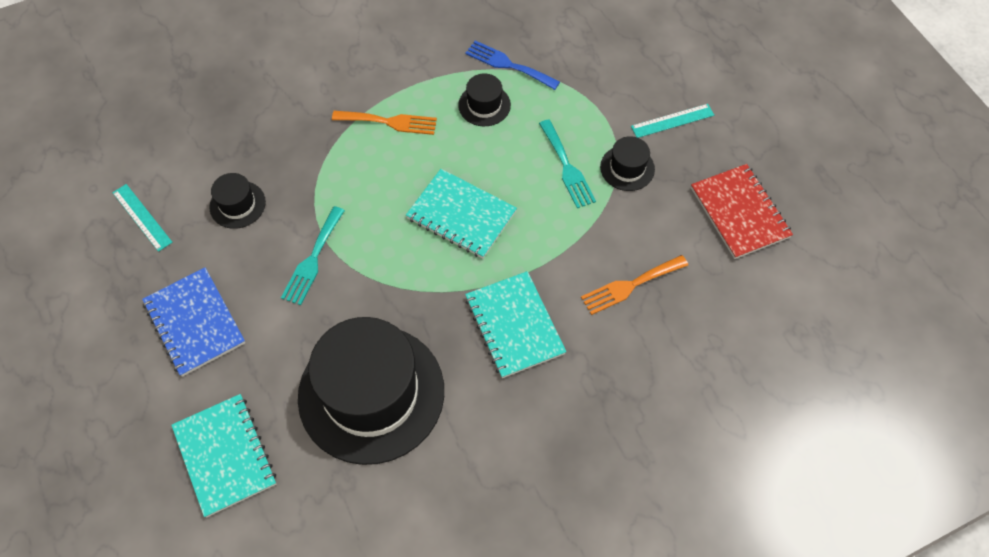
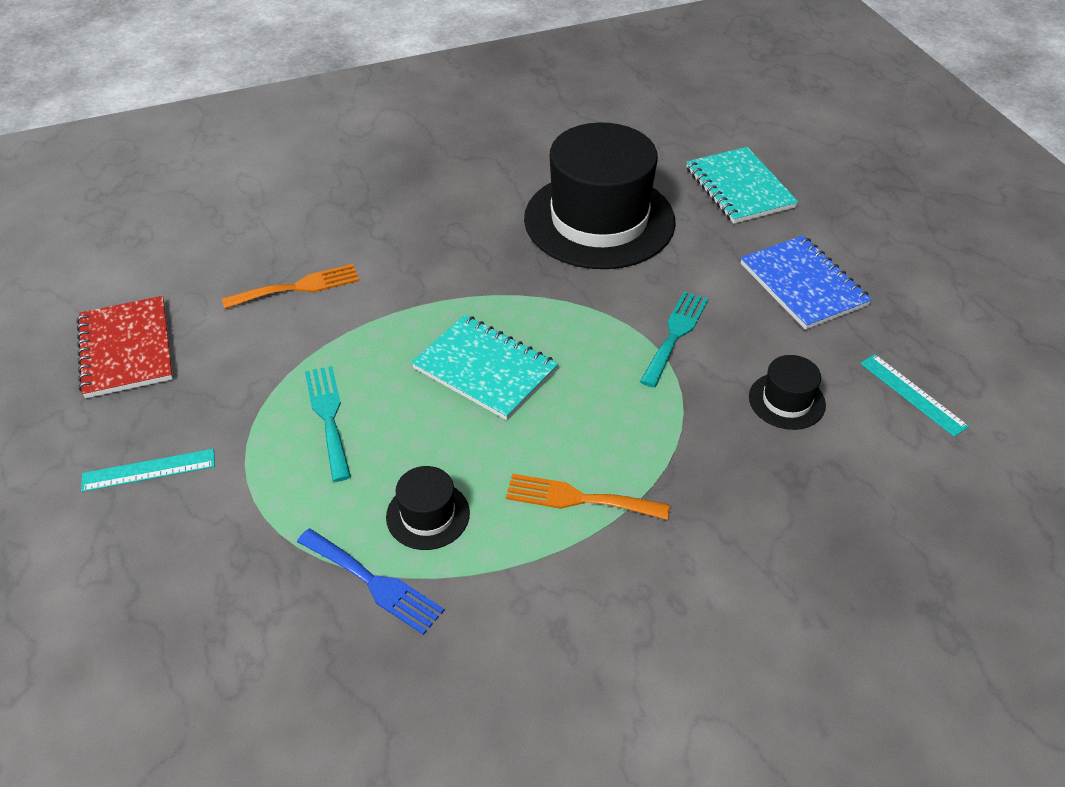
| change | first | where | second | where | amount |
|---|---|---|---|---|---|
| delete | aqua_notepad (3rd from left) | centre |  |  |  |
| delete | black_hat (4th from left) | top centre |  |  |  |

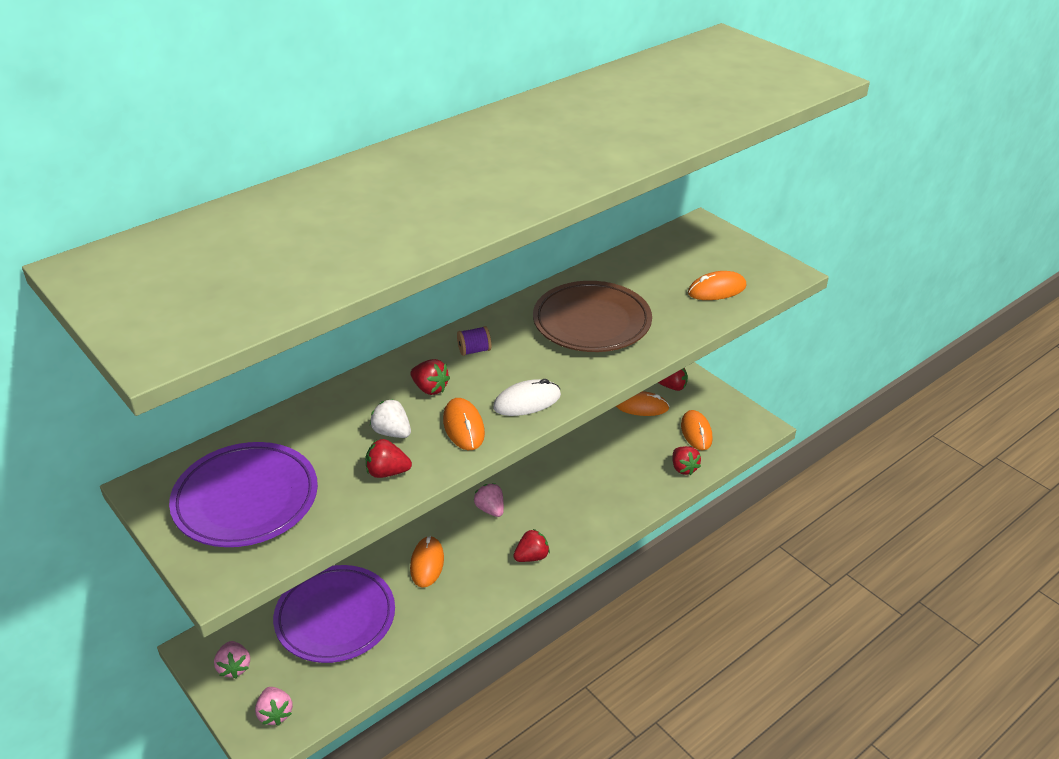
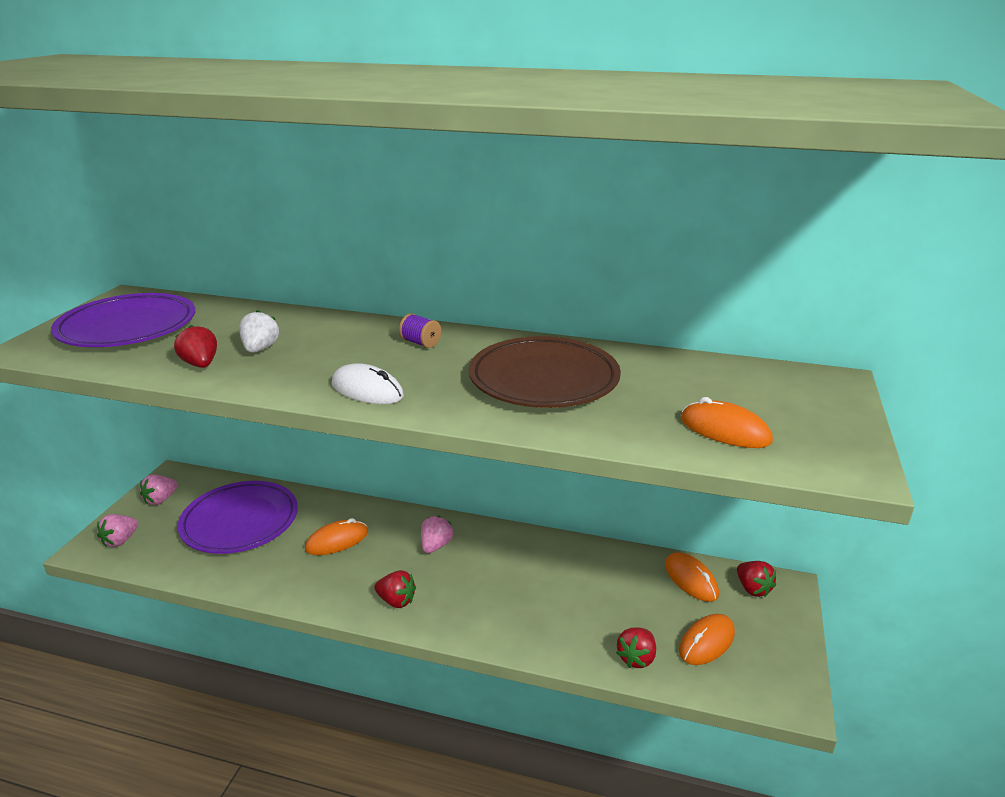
| change | first | where | second | where | amount |
|---|---|---|---|---|---|
| delete | scarlet_toy_strawberry (2nd from left) | centre |  |  |  |
| delete | bright_orange_PC_mouse (2nd from left) | centre |  |  |  |

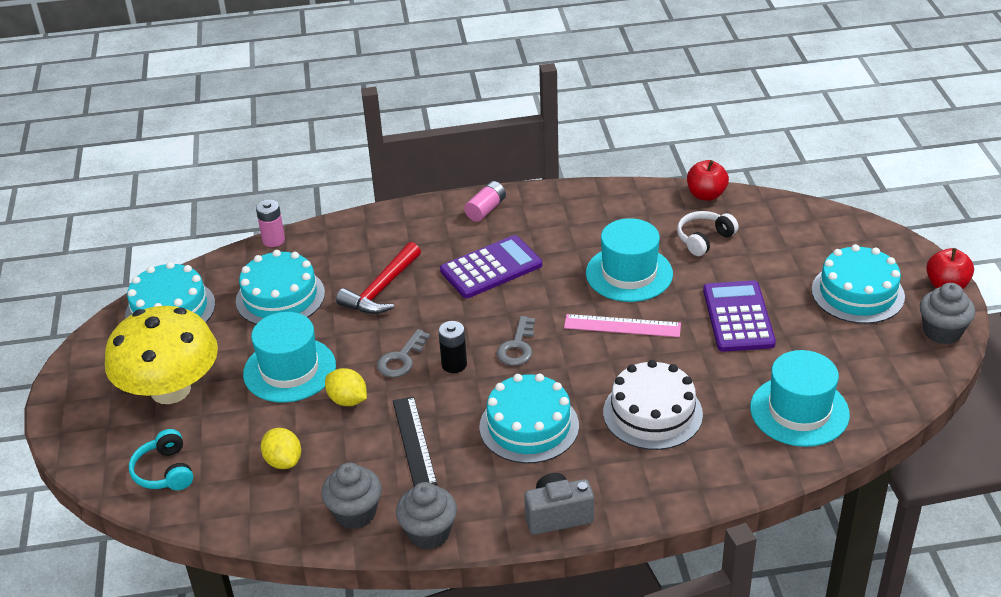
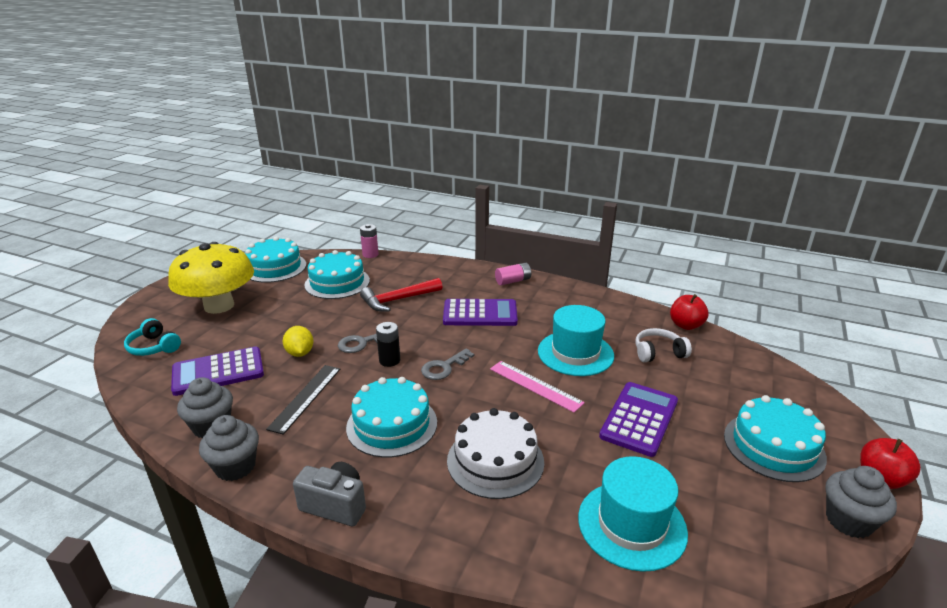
| change | first | where | second | where | amount |
|---|---|---|---|---|---|
| rotate | aqua_headset | bottom left |  | middle left | 60 degrees counterclockwise |
| replace | yellow_lemon (1st from left) | bottom left | violet_pocket_calculator (1st from left) | middle left |  |
| delete | aqua_hat (1st from left) | middle left |  |  |  |

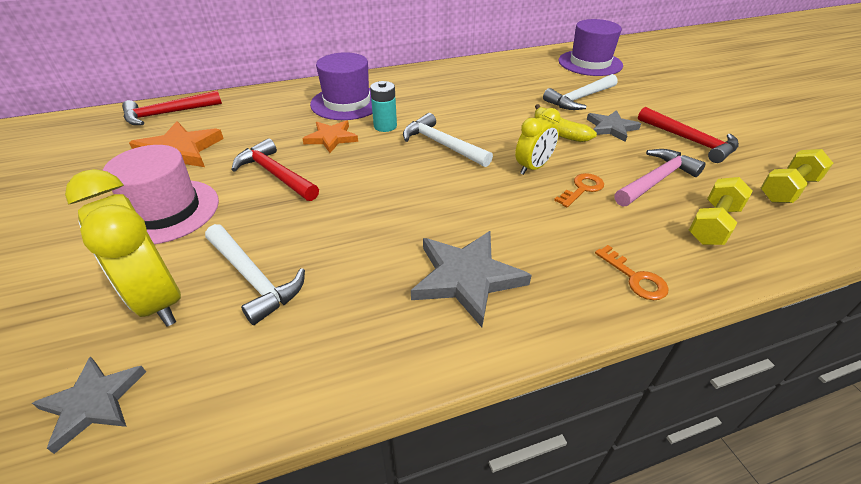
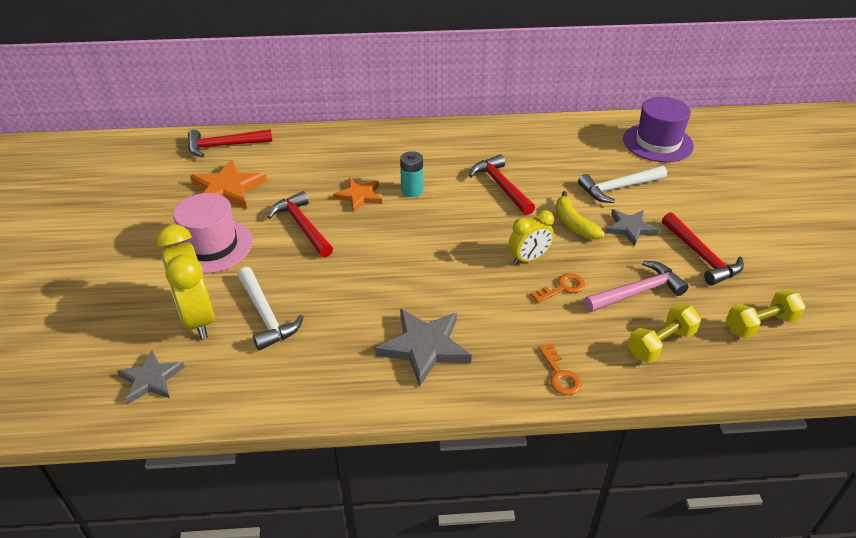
| change | first | where | second | where | amount |
|---|---|---|---|---|---|
| insert |  |  | scarlet_hammer (3rd from left) | centre |  |
| delete | violet_hat (1st from left) | top centre |  |  |  |
| delete | white_hammer (2nd from left) | top centre |  |  |  |

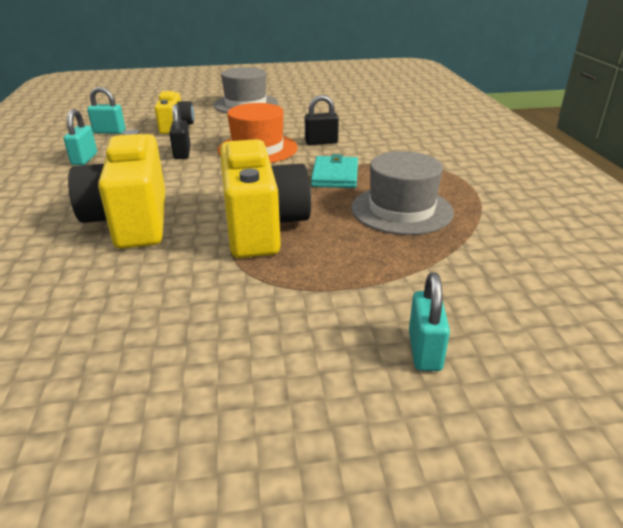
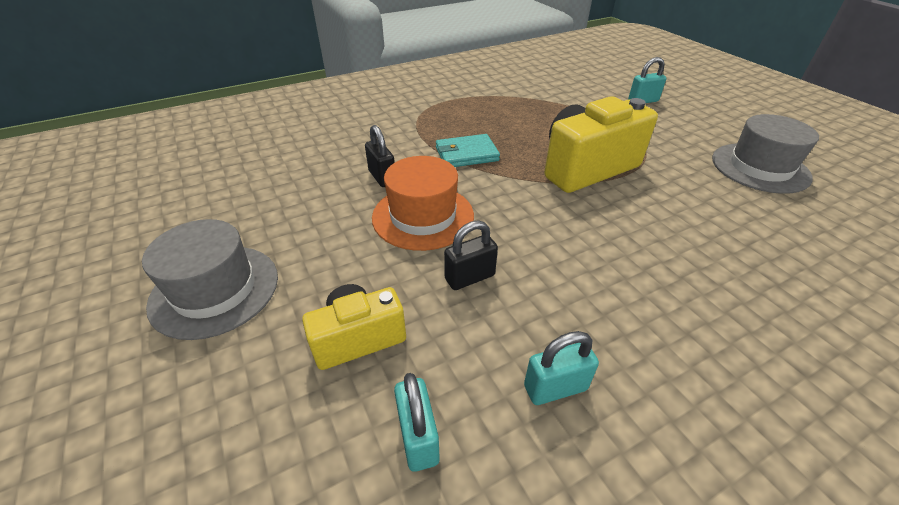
| change | first | where | second | where | amount |
|---|---|---|---|---|---|
| move | gray_hat (2nd from left) | centre |  | top right |  |
| delete | yellow_camera (1st from left) | middle left |  |  |  |

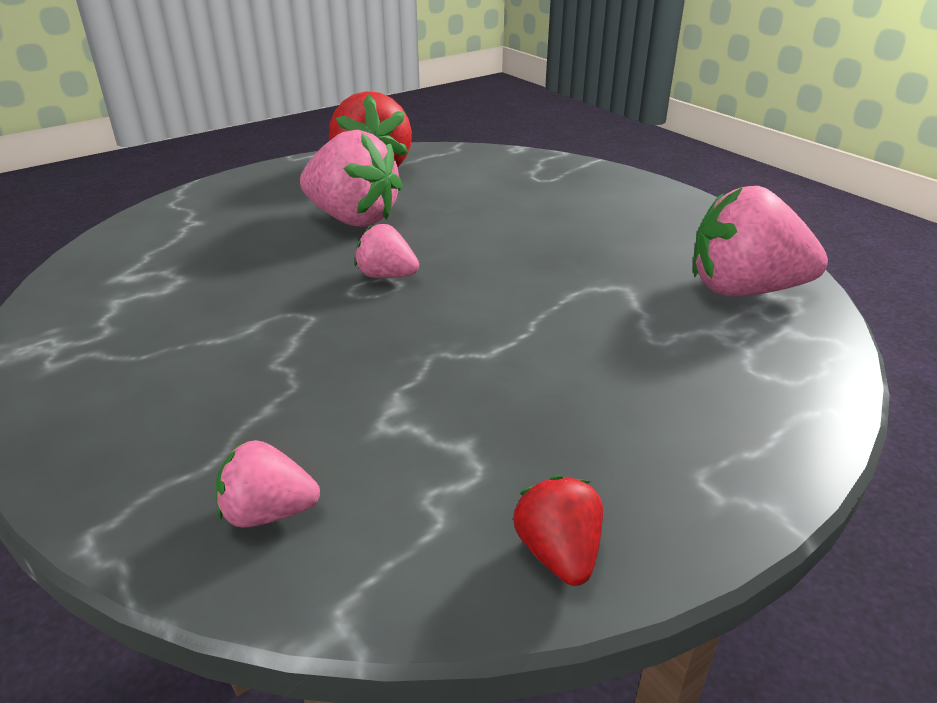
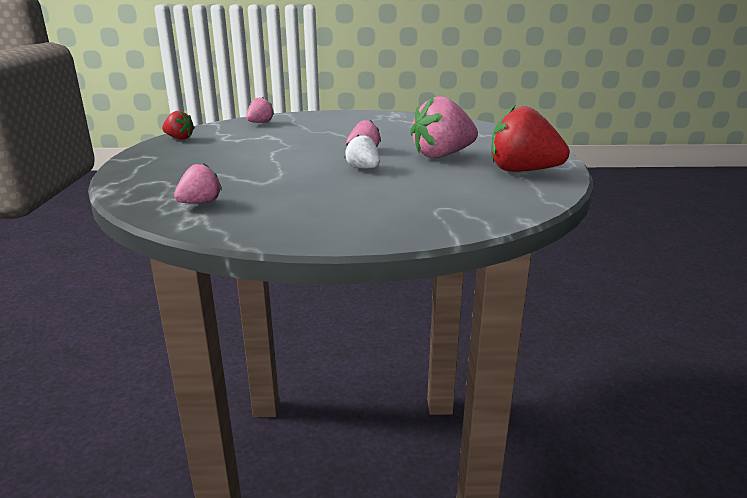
| change | first | where | second | where | amount |
|---|---|---|---|---|---|
| resize | rose-pink_toy_strawberry (4th from left in the first image) | middle right | rose-pink_toy_strawberry (1st from left) | middle left | x0.53 |
| insert |  |  | white_toy_strawberry | top centre |  |

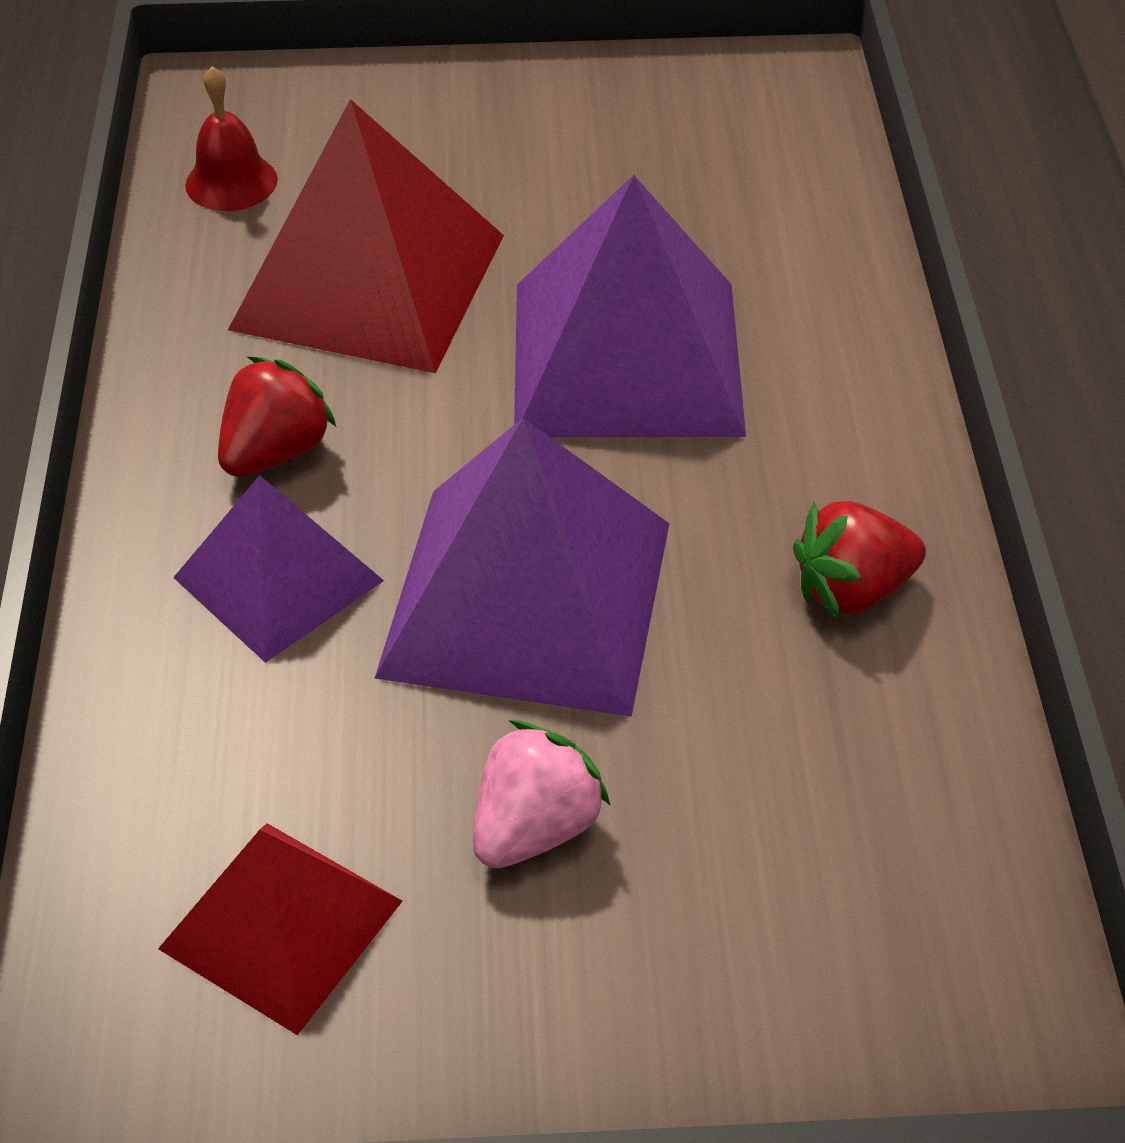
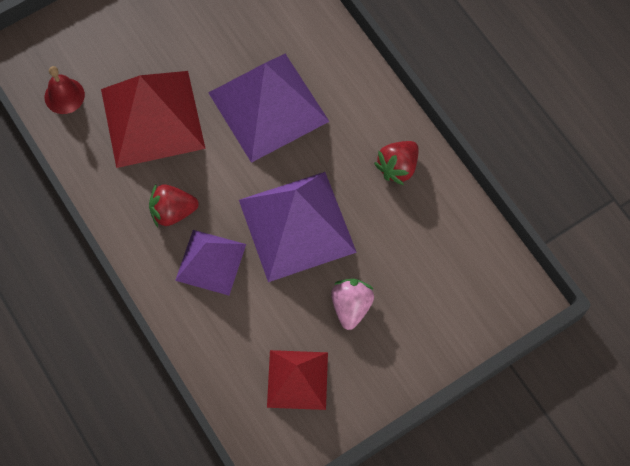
| change | first | where | second | where | amount |
|---|---|---|---|---|---|
| rotate | scarlet_toy_strawberry (1st from left) | middle left |  | middle left | 105 degrees counterclockwise |

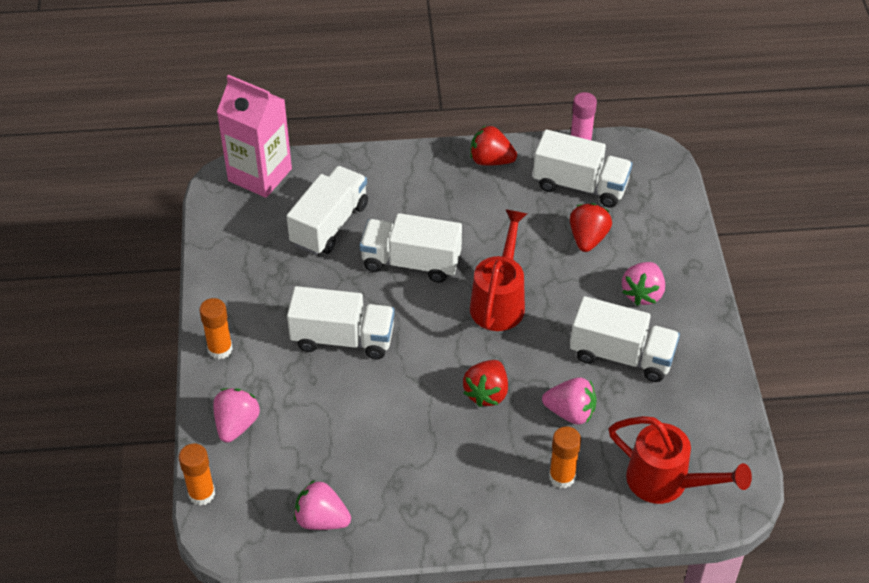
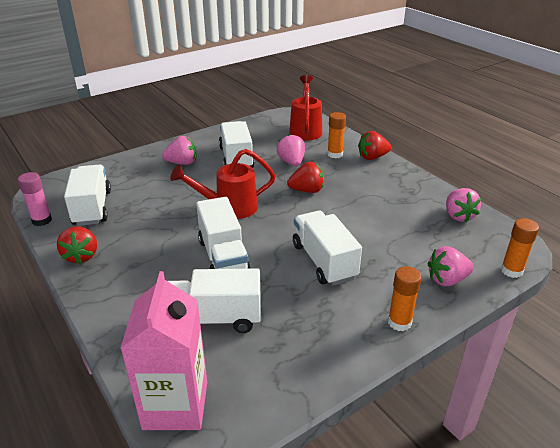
| change | first | where | second | where | amount |
|---|---|---|---|---|---|
| move | scarlet_toy_strawberry (3rd from left) | middle right |  | top right |  |

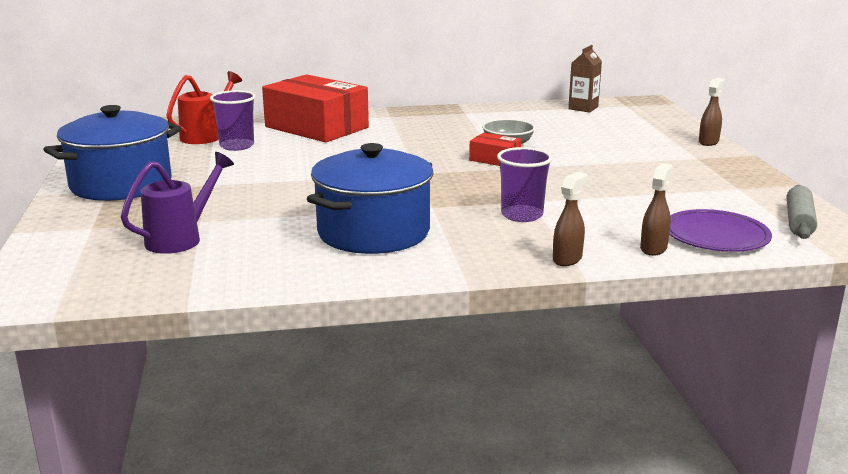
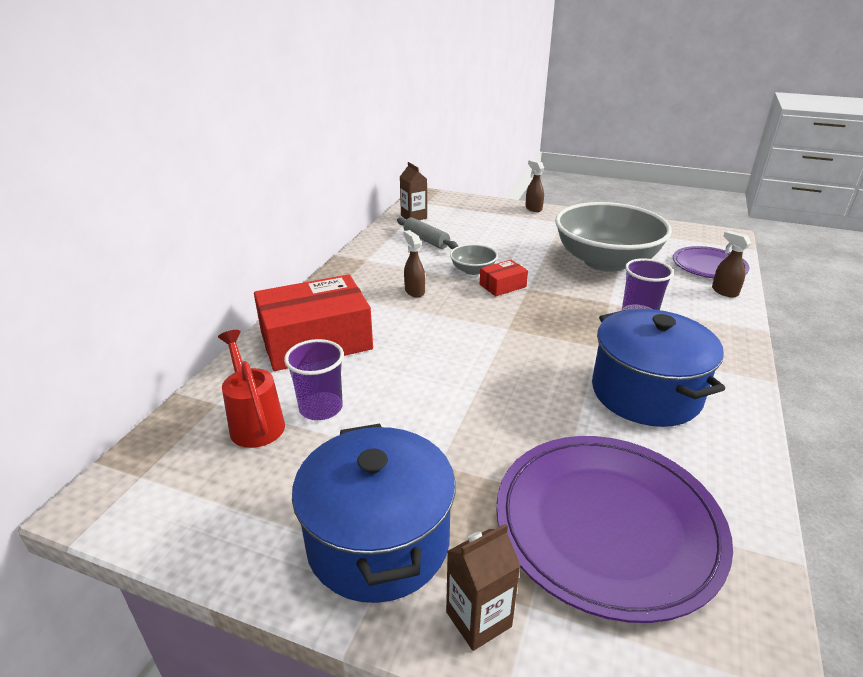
| change | first | where | second | where | amount |
|---|---|---|---|---|---|
| move | gray_pastry_roller | middle right |  | centre |  |
| move | dark_brown_sprayer (1st from left) | middle right |  | centre |  |
| insert |  |  | dark_brown_carton (2nd from left) | bottom centre |  |
| replace | violet_watering_can | middle left | violet_plate (1st from left) | bottom right |  |
| insert |  |  | gray_bowl (2nd from left) | middle right |  |

